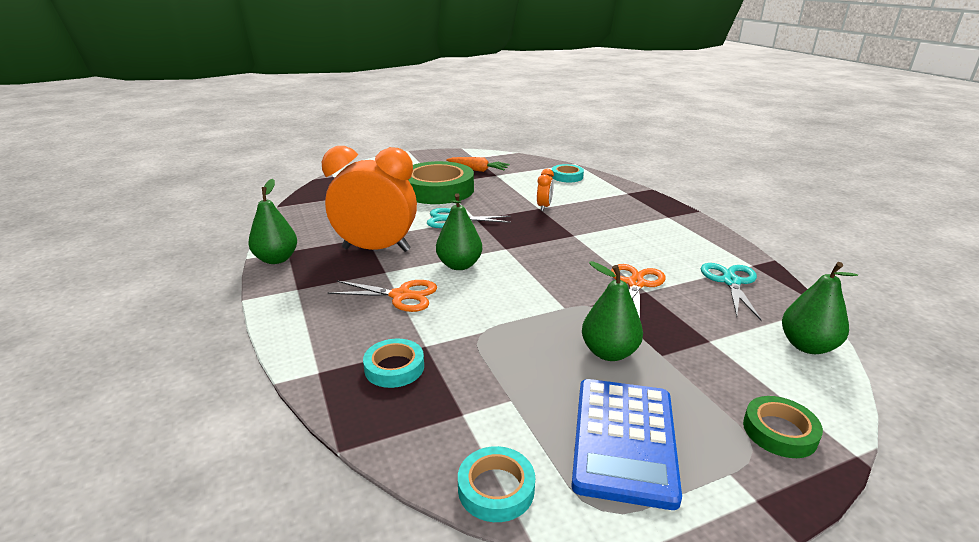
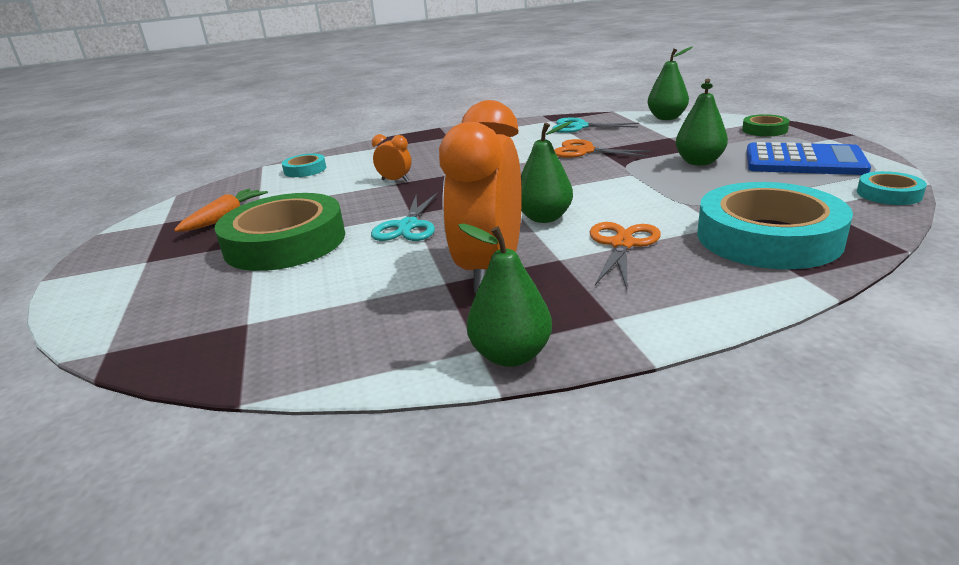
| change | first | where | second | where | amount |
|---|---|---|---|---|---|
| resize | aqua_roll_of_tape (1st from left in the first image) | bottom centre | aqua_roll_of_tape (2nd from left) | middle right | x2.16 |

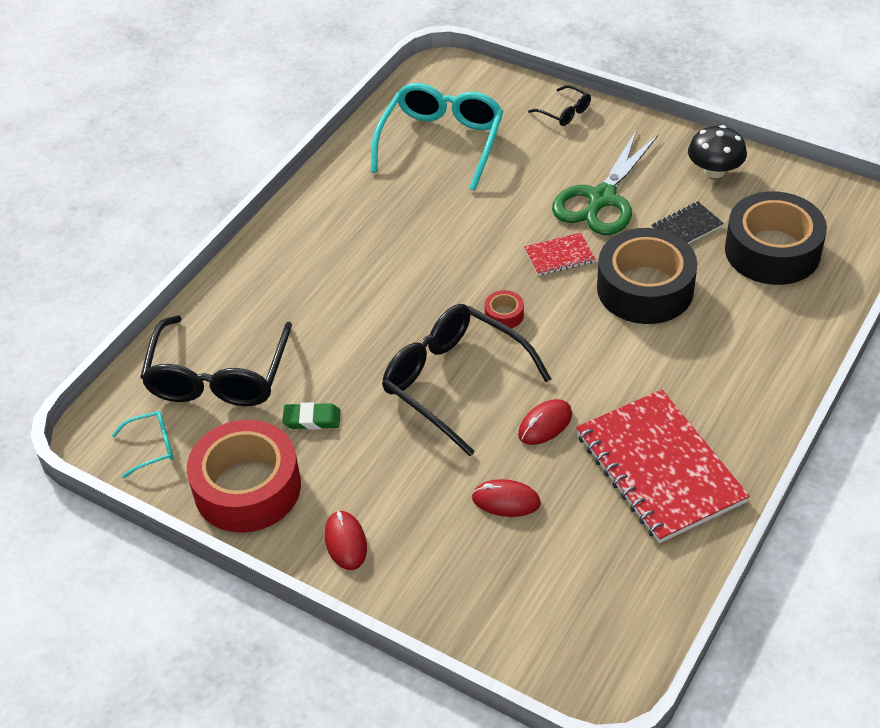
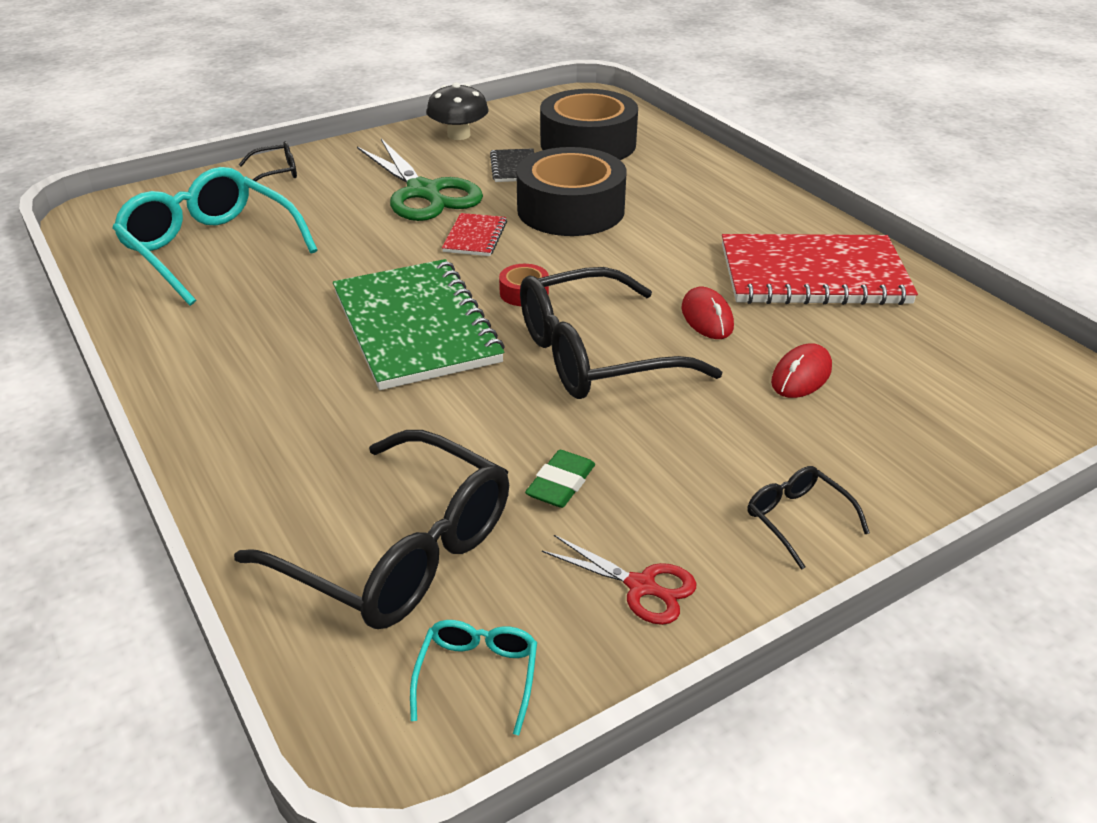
| change | first | where | second | where | amount |
|---|---|---|---|---|---|
| insert |  |  | green_notepad | centre |  |
| replace | scarlet_roll_of_tape (1st from left) | middle left | scarlet_pair_of_scissors | bottom centre |  |
| replace | scarlet_PC_mouse (1st from left) | bottom centre | black_spectacles (4th from left) | middle right |  |

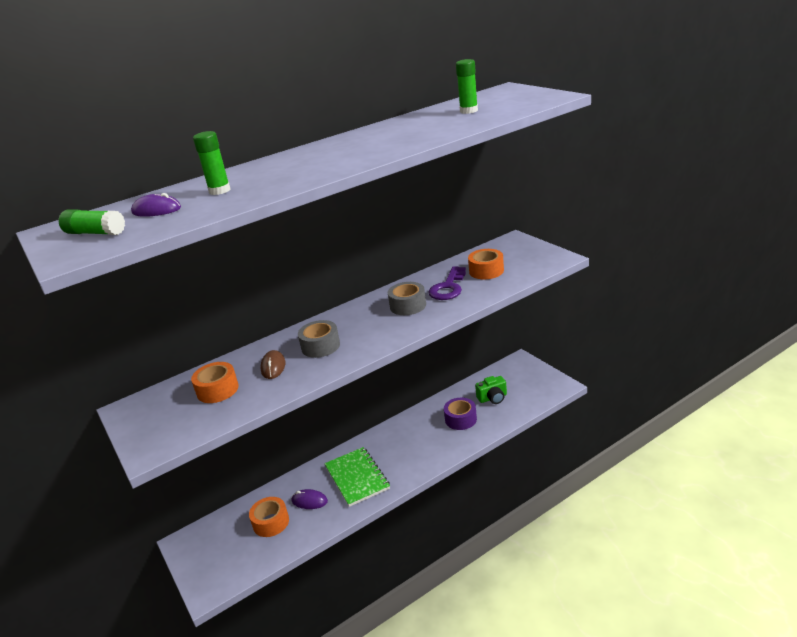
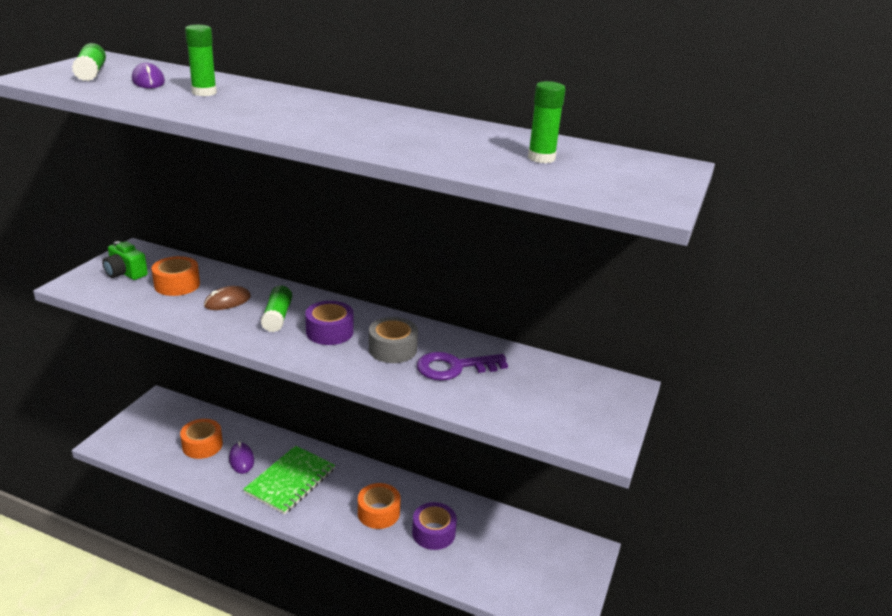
| change | first | where | second | where | amount |
|---|---|---|---|---|---|
| move | green_camera | centre |  | middle left |  |
| replace | gray_roll_of_tape (1st from left) | centre | green_glue_stick (3rd from left) | middle left |  |
| insert |  |  | violet_roll_of_tape (1st from left) | centre |  |
| move | bright_orange_roll_of_tape (3rd from left) | centre |  | bottom centre |  |

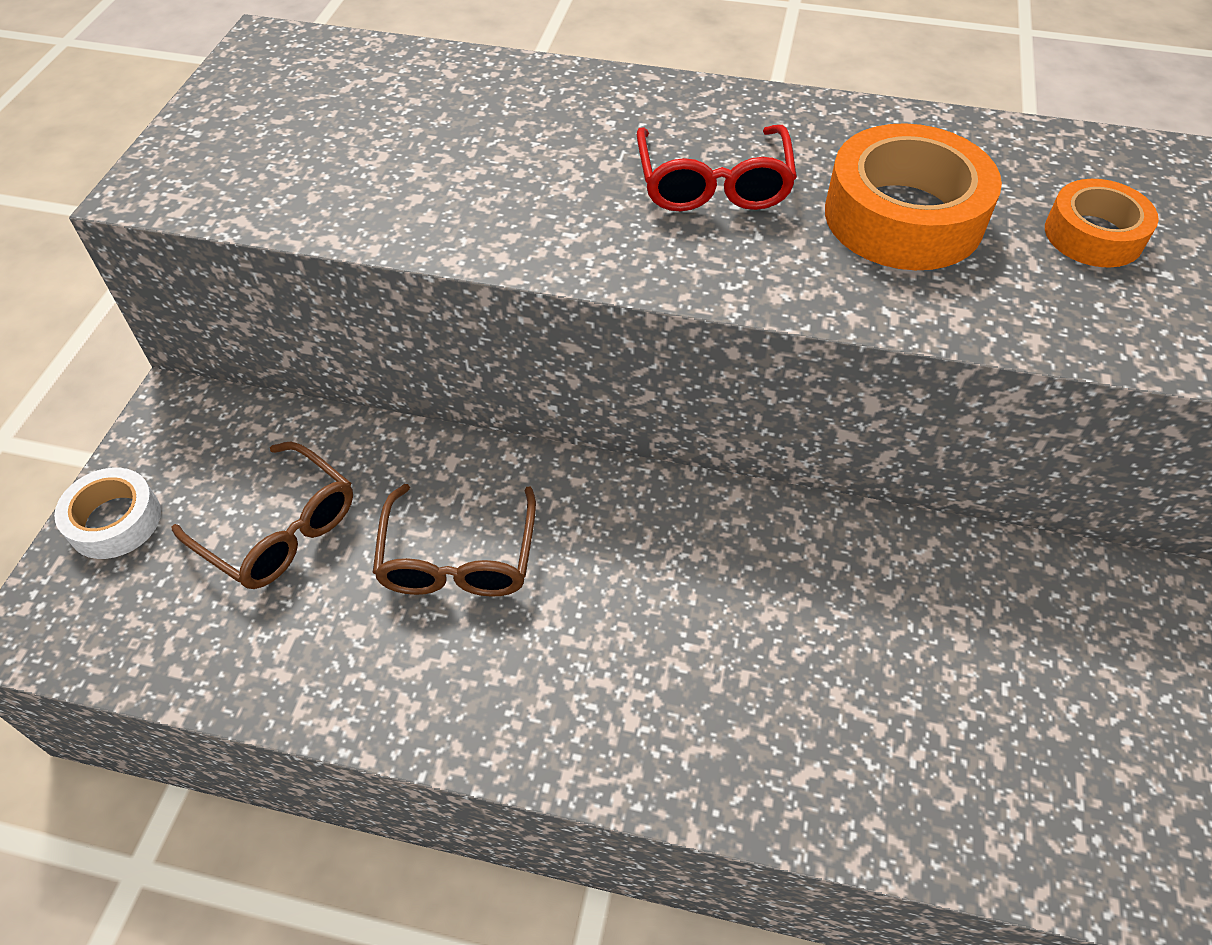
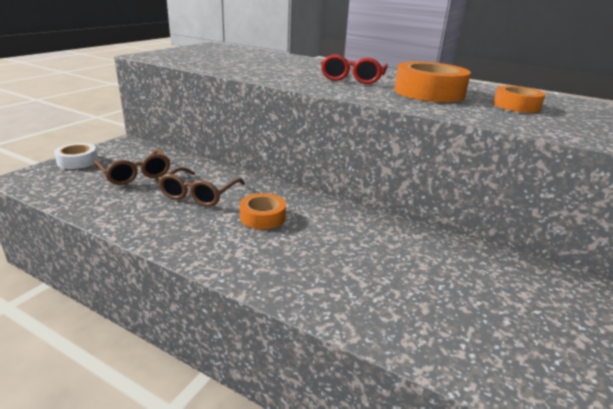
| change | first | where | second | where | amount |
|---|---|---|---|---|---|
| insert |  |  | bright_orange_roll_of_tape (1st from left) | centre |  |

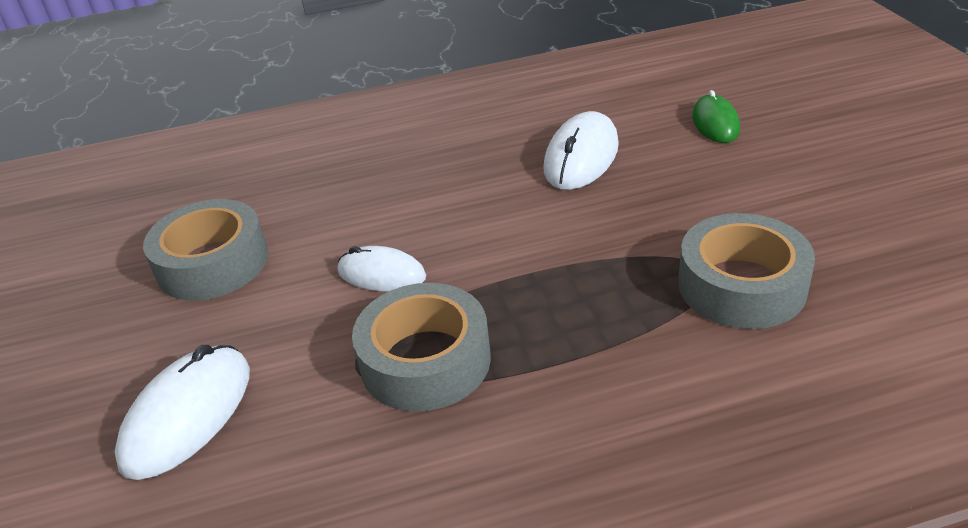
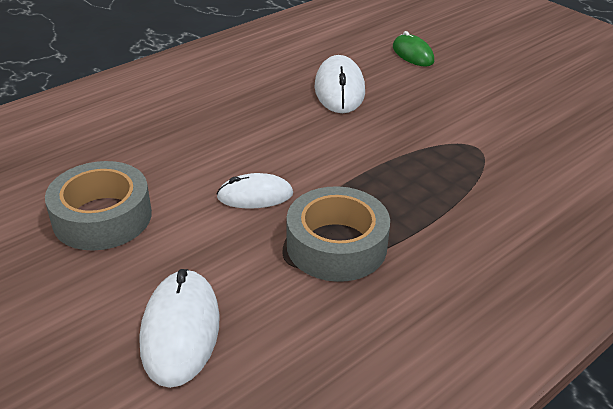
| change | first | where | second | where | amount |
|---|---|---|---|---|---|
| delete | gray_roll_of_tape (3rd from left) | middle right |  |  |  |

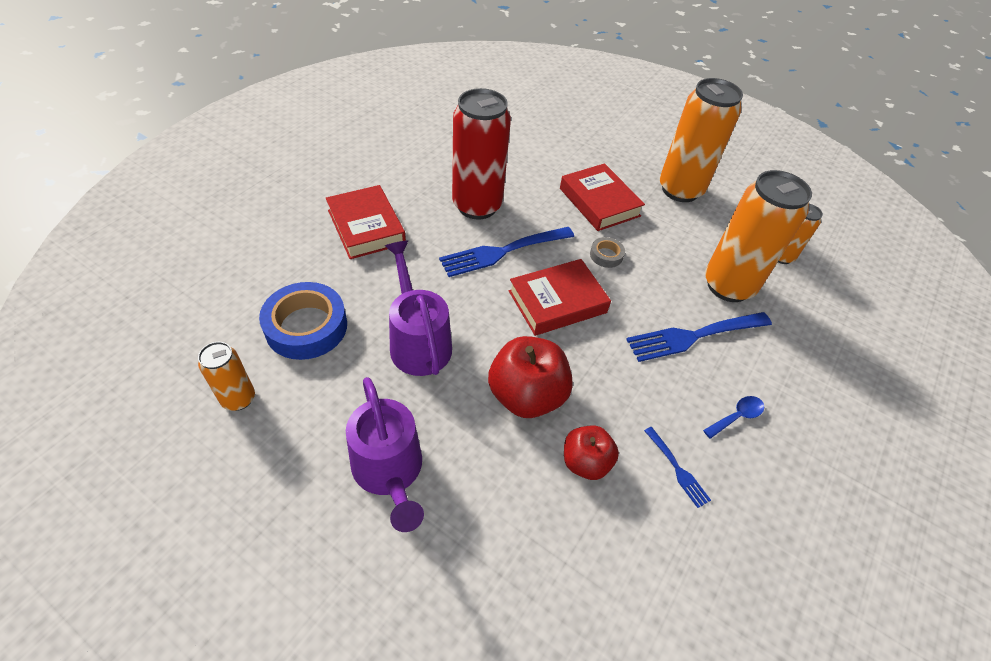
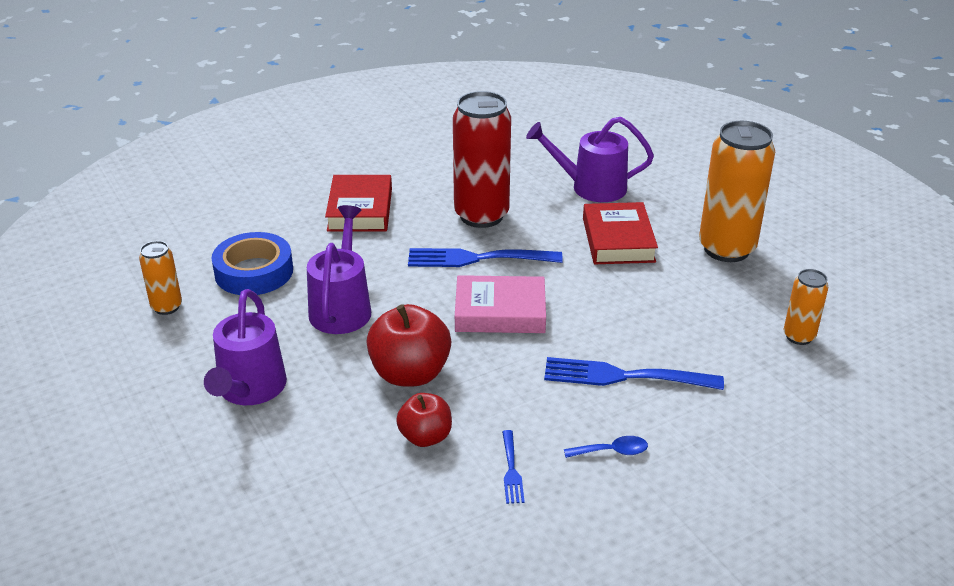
| change | first | where | second | where | amount |
|---|---|---|---|---|---|
| recolor | scarlet_book (2nd from left) | centre | rose-pink_book | centre |  |
| insert |  |  | violet_watering_can (3rd from left) | top centre |  |
| delete | gray_roll_of_tape | centre |  |  |  |
| delete | bright_orange_soda_can (3rd from left) | middle right |  |  |  |

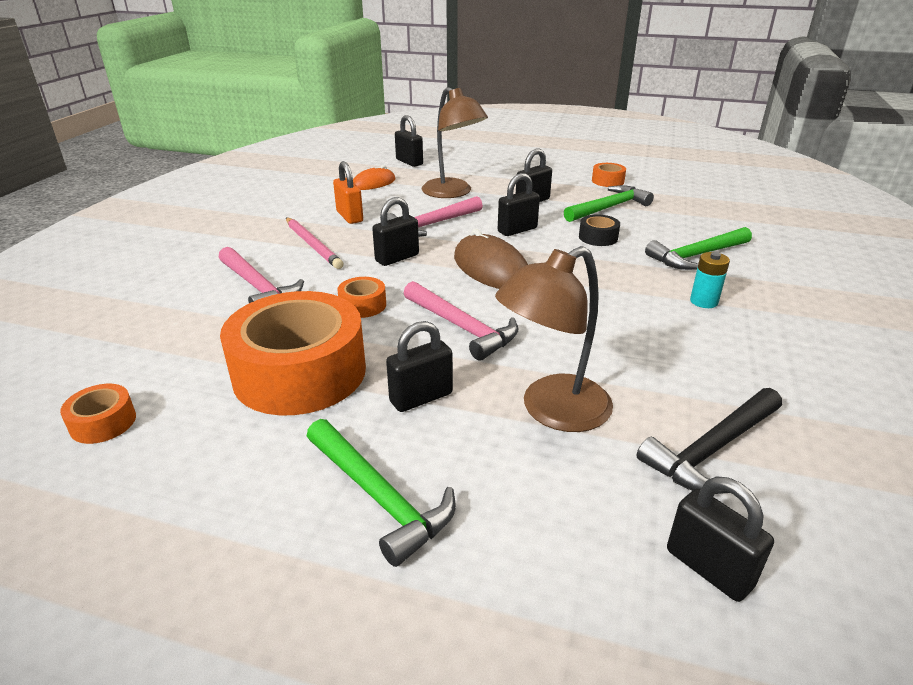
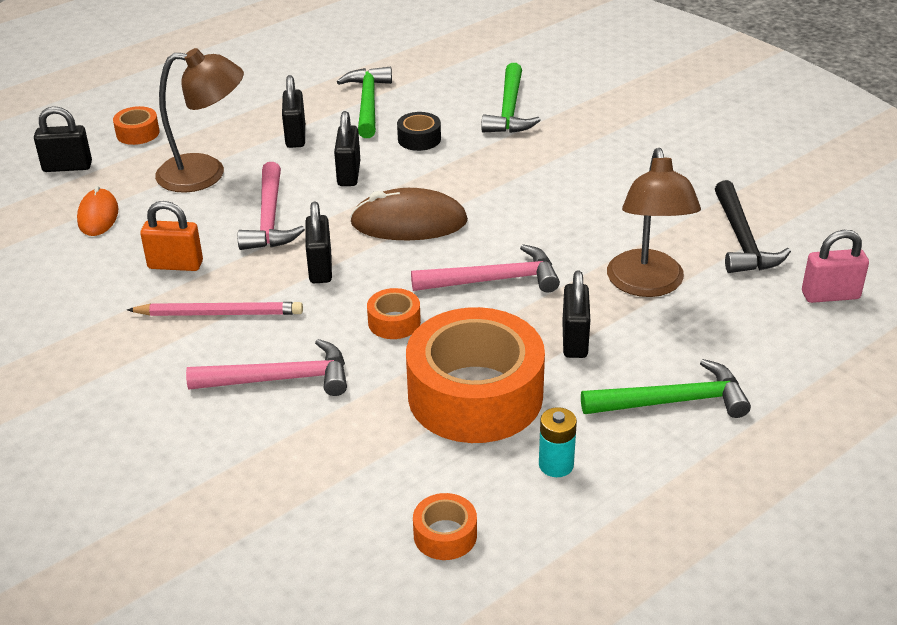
| change | first | where | second | where | amount |
|---|---|---|---|---|---|
| move | bright_orange_roll_of_tape (4th from left in the first image) | top right | bright_orange_roll_of_tape (1st from left) | top left |  |
| move | aqua_AA_battery | middle right |  | bottom centre |  |
| recolor | black_small_lock (6th from left) | bottom right | rose-pink_small_lock | middle right |  |

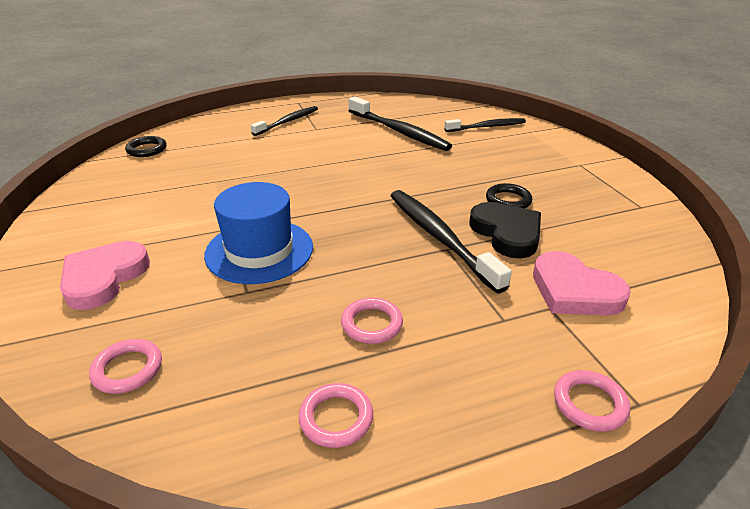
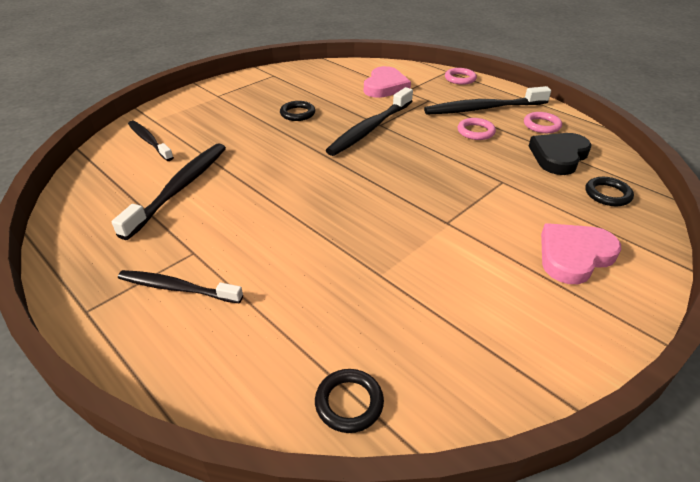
| change | first | where | second | where | amount |
|---|---|---|---|---|---|
| insert |  |  | black_toothbrush (5th from left) | top right |  |
| move | black_heart | middle right |  | top right |  |
| rotate | rose-pink_heart (1st from left in the first image) | middle left | rose-pink_heart (2nd from left) | middle right | 150 degrees clockwise |
| recolor | rose-pink_torus (1st from left) | bottom left | black_torus (3rd from left) | middle right |  |
| delete | blue_hat | centre |  |  |  |

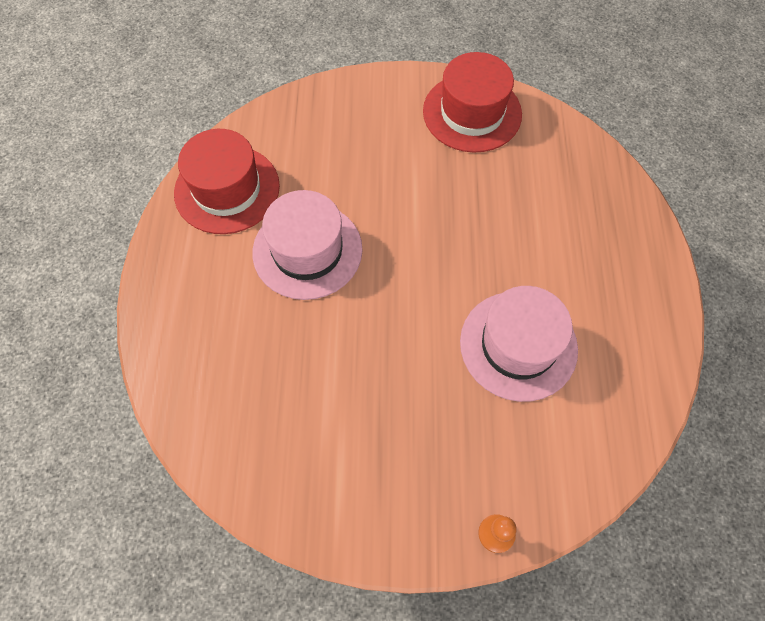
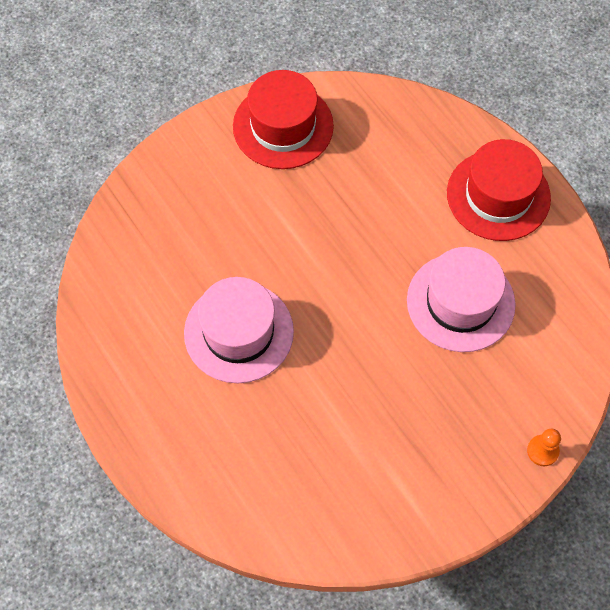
| change | first | where | second | where | amount |
|---|---|---|---|---|---|
| move | scarlet_hat (1st from left in the first image) | top left | scarlet_hat (2nd from left) | top right |  |

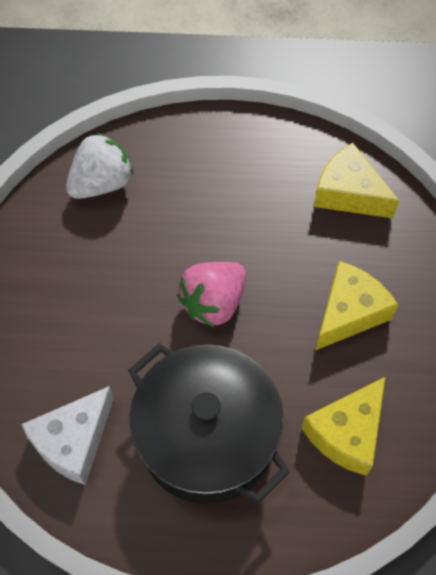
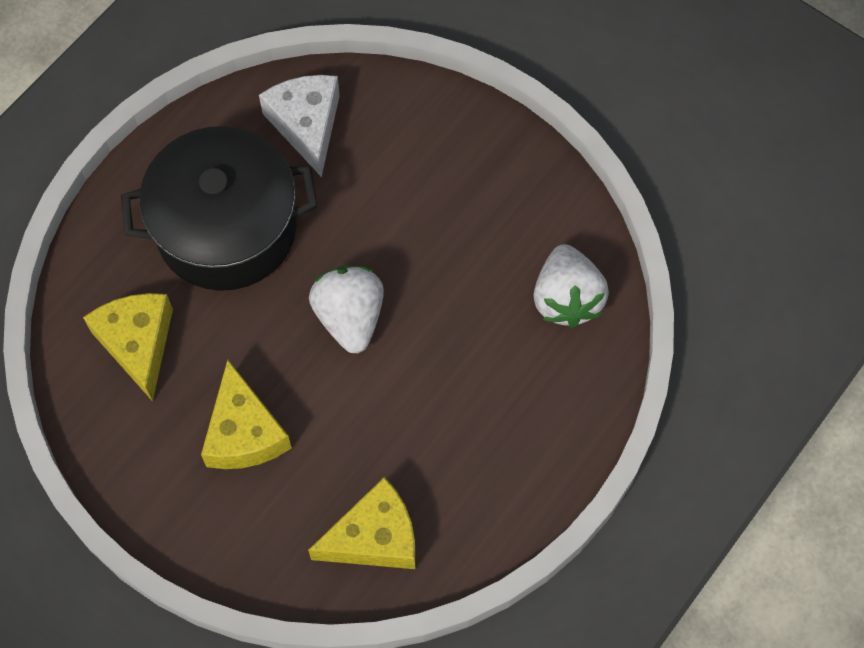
| change | first | where | second | where | amount |
|---|---|---|---|---|---|
| recolor | rose-pink_toy_strawberry | centre | white_toy_strawberry (1st from left) | centre |  |

